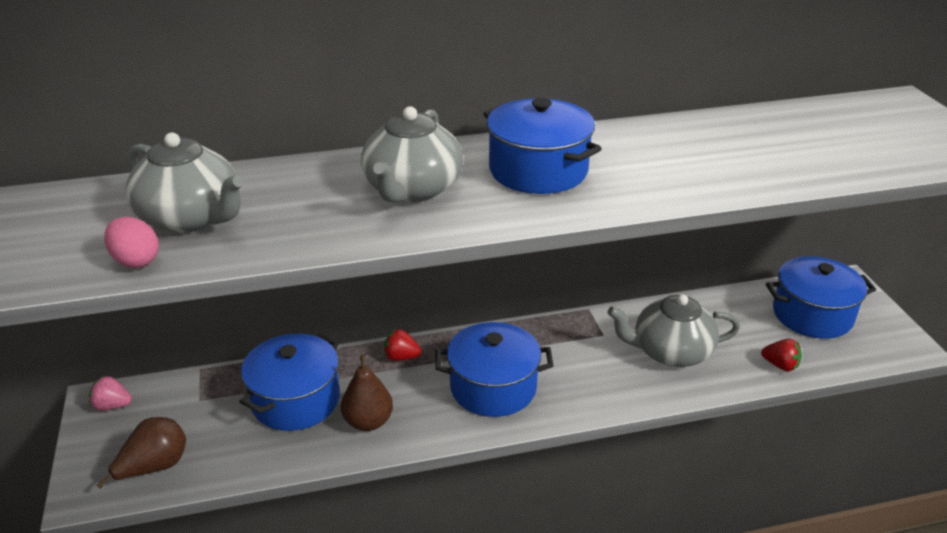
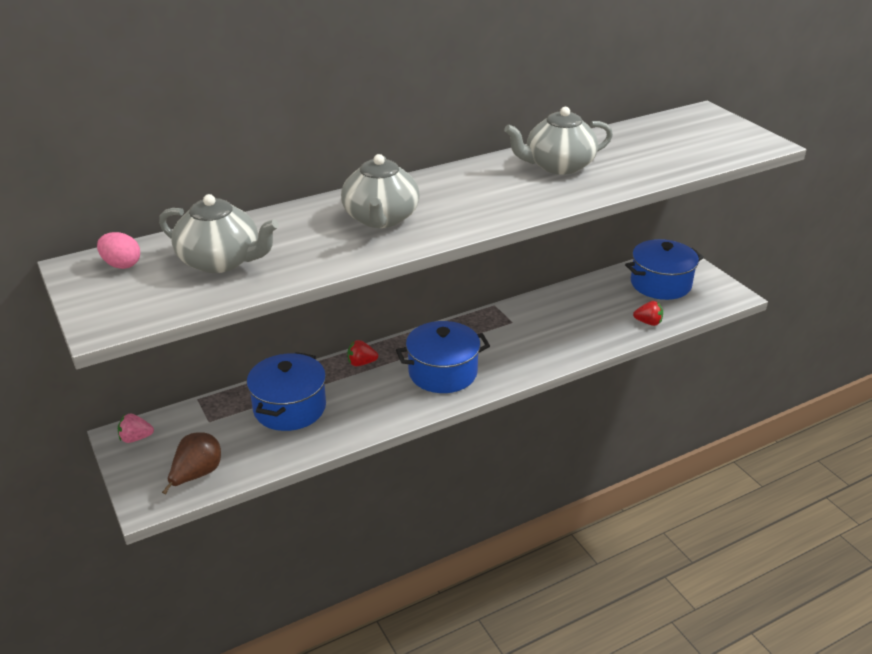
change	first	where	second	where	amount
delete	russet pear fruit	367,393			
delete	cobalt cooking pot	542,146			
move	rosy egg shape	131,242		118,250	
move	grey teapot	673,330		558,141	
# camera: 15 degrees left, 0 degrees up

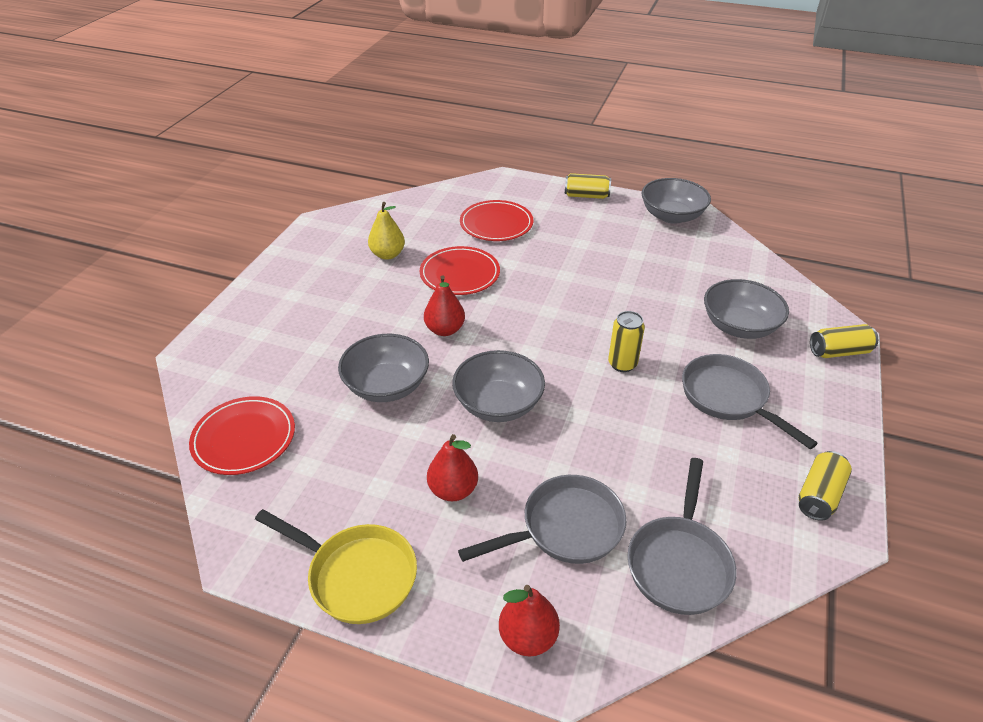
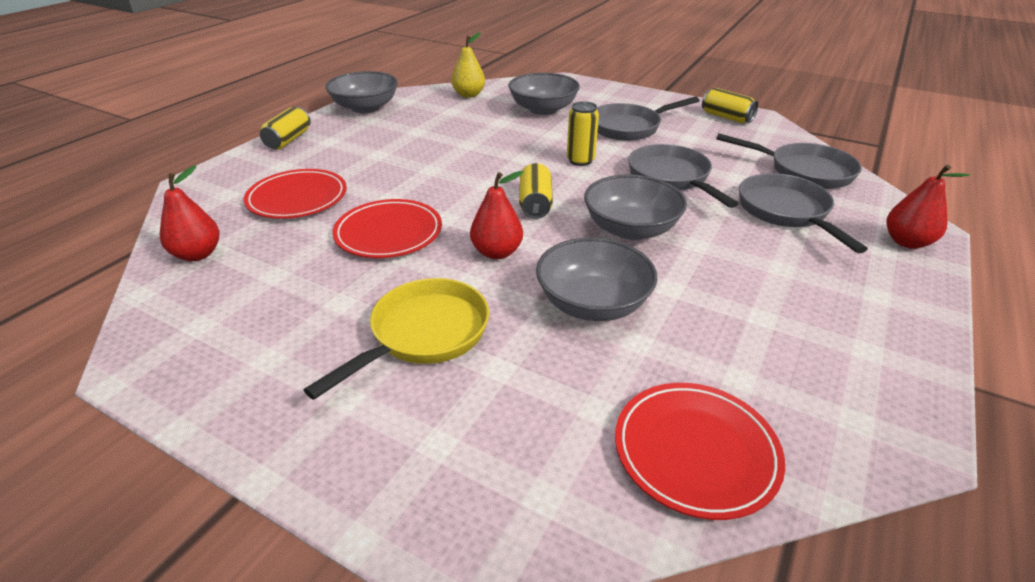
change	first	where	second	where	amount
insert			grey skillet	683,176	
move	bright yellow skillet	336,566		396,339	
move	bright yellow pear fruit	386,231		468,65	
move	red pear fruit	452,467		190,213	
move	bright yellow can	844,341		536,191	
# camera: 80 degrees left, 5 degrees down

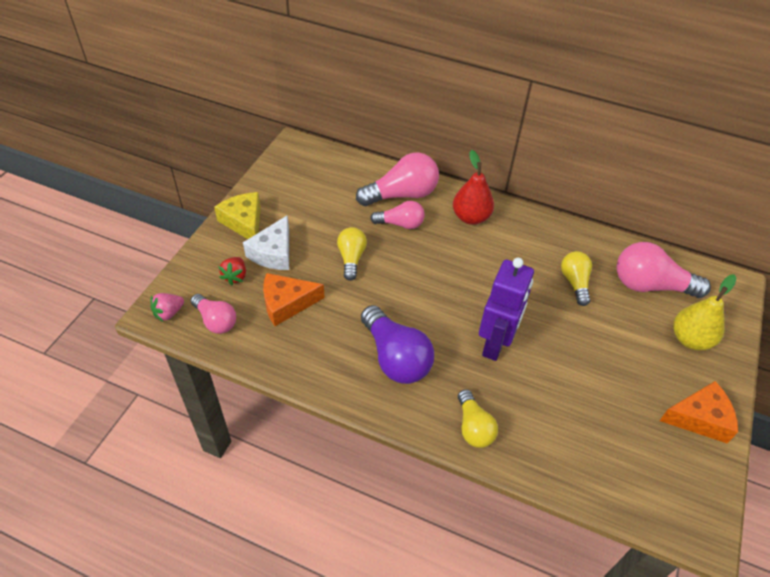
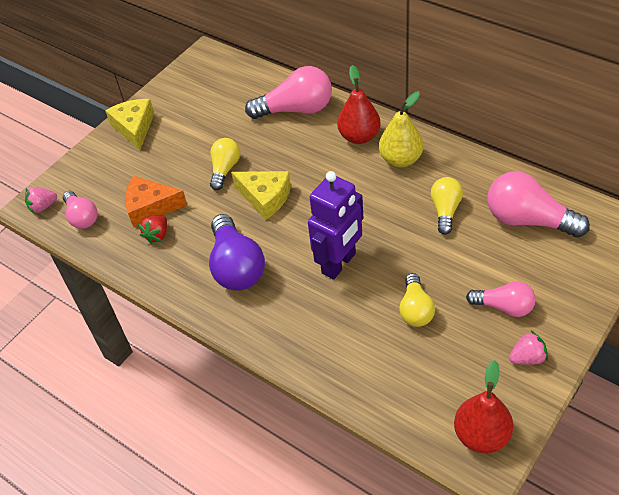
change	first	where	second	where	amount
delete	snow-white cheese wedge	266,242			
insert			bright yellow cheese wedge	261,195	
insert			red pear fruit	483,406	
move	red toy strawberry	232,271		152,229	
move	rosy light bulb	397,215		500,299	
move	bright yellow light bulb	478,418		417,300	
move	bright yellow pear fruit	704,312		401,129	
replace	bright orange cheese wedge	699,412	rosy toy strawberry	528,348	
# camera: 20 degrees right, 0 degrees up

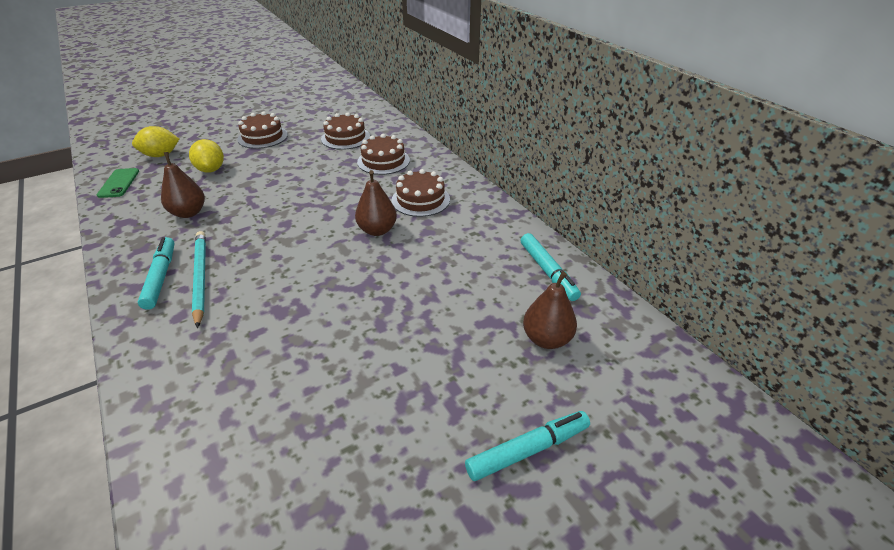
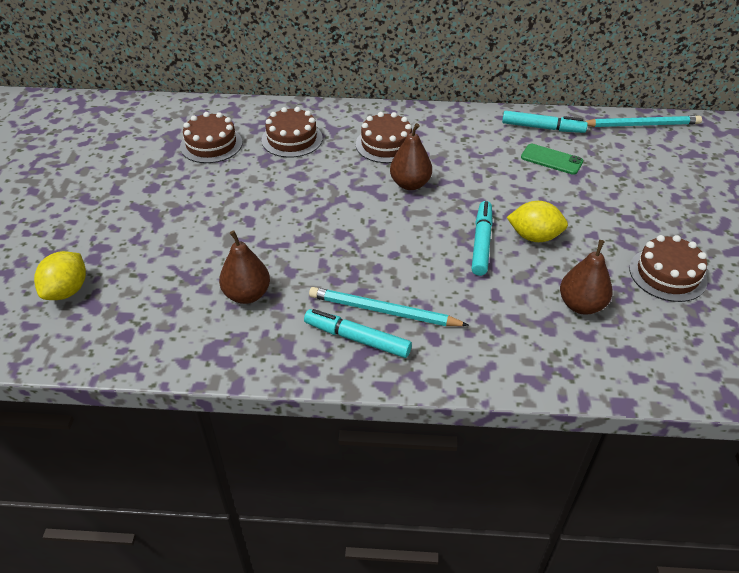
change	first	where	second	where	amount
insert			aqua pencil	643,121	
move	leaf-green mobile phone	118,183		552,159	
move	bright yellow lemon	206,156		537,221	
move	russet layer cake	262,130		668,268	
move	aqua marker	527,446		482,238	
move	russet pear fruit	550,310		586,277	
# camera: 55 degrees left, 5 degrees up

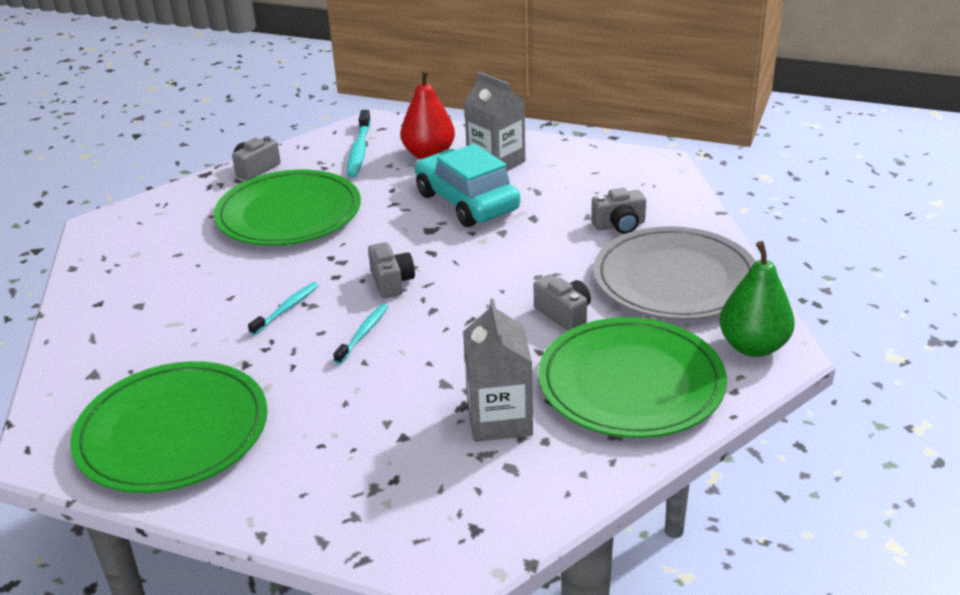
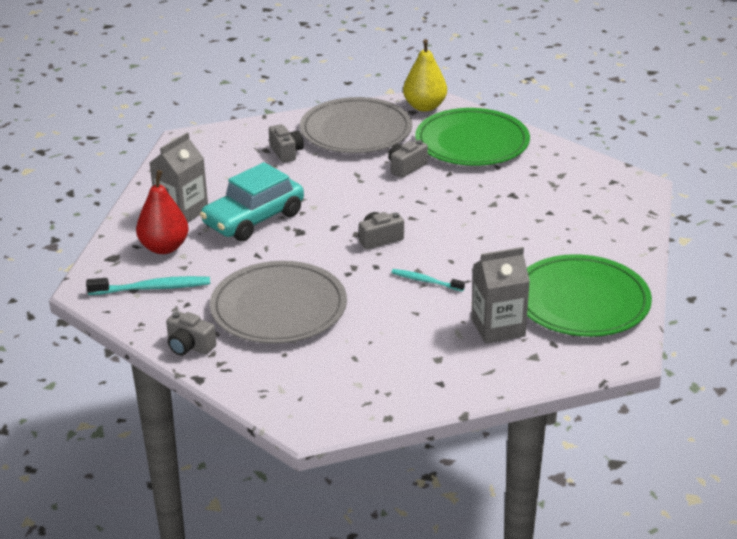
change	first	where	second	where	amount
delete	aqua dental brush	361,334			
move	grey juice carton	498,370		500,295	
recolor	leaf-green dinner plate	287,208	grey dinner plate	278,302	
recolor	leaf-green pear fruit	757,299	bright yellow pear fruit	425,75	
# camera: 100 degrees left, 0 degrees up

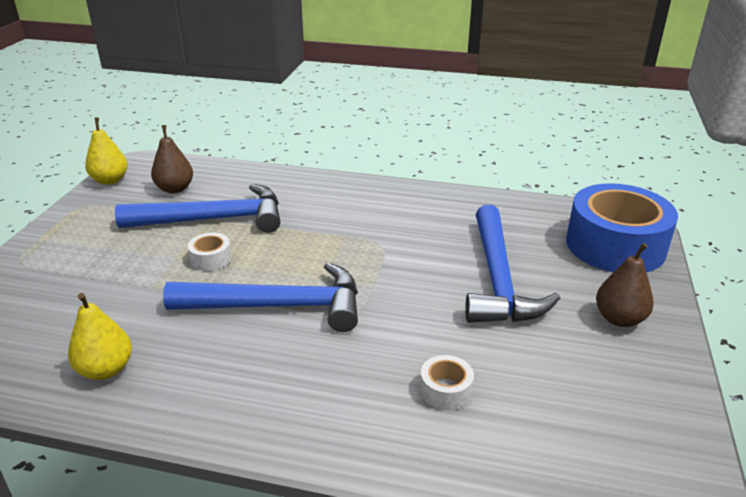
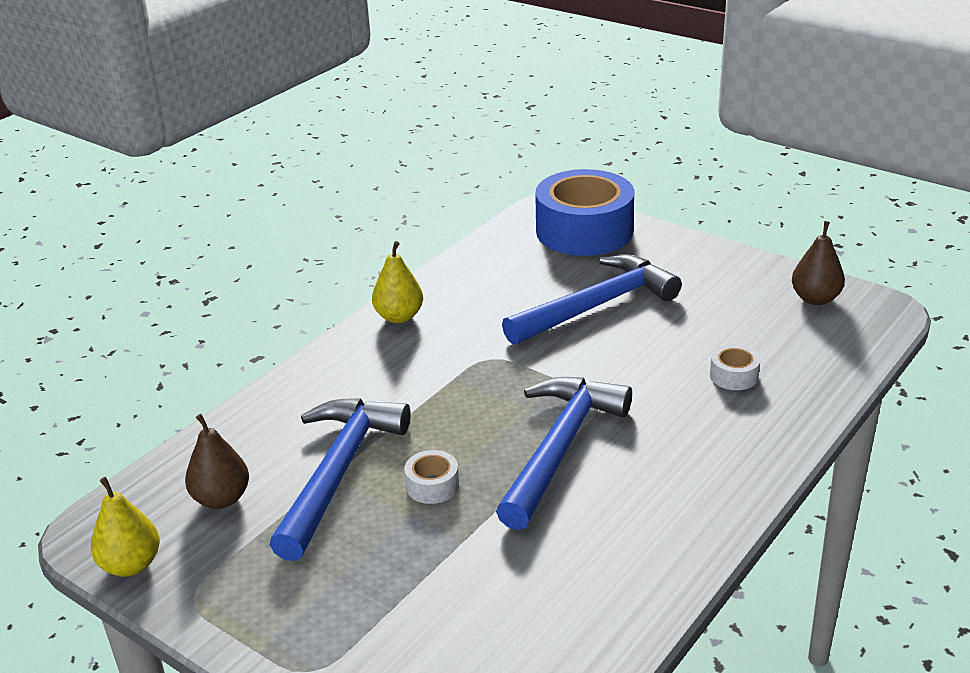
change	first	where	second	where	amount
move	bright yellow pear fruit	100,336		397,282	
move	russet pear fruit	625,285		818,263	
rotate	cobalt hammer	512,264		592,299	60 degrees counterclockwise
# camera: 65 degrees left, 0 degrees up

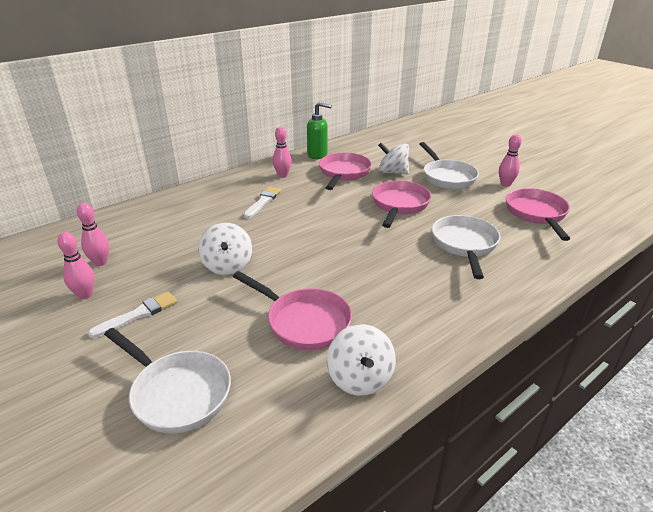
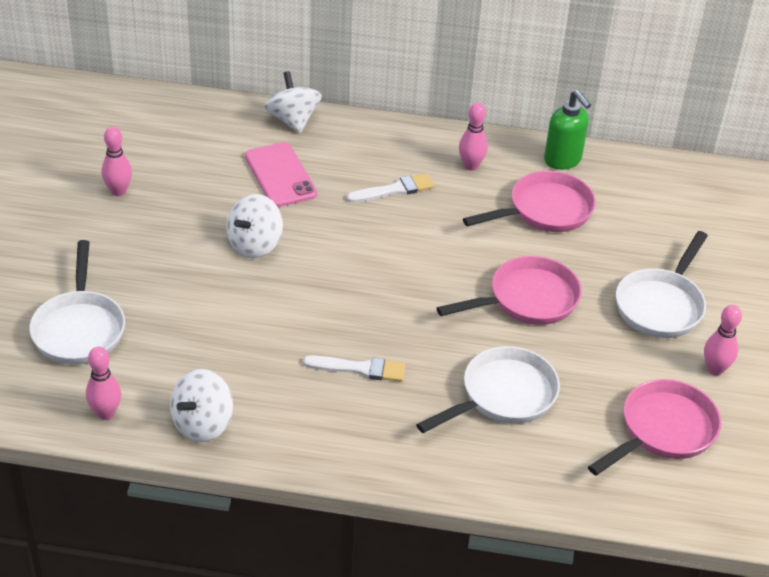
change	first	where	second	where	amount
delete	rosy skillet	292,310			
insert			rosy mobile phone	281,174	
move	rosy skittle	93,234		103,383	
move	snow-white paintbrush	132,315		354,368	
move	snow-white whirligig	393,158		293,102	
# camera: 45 degrees right, 10 degrees up

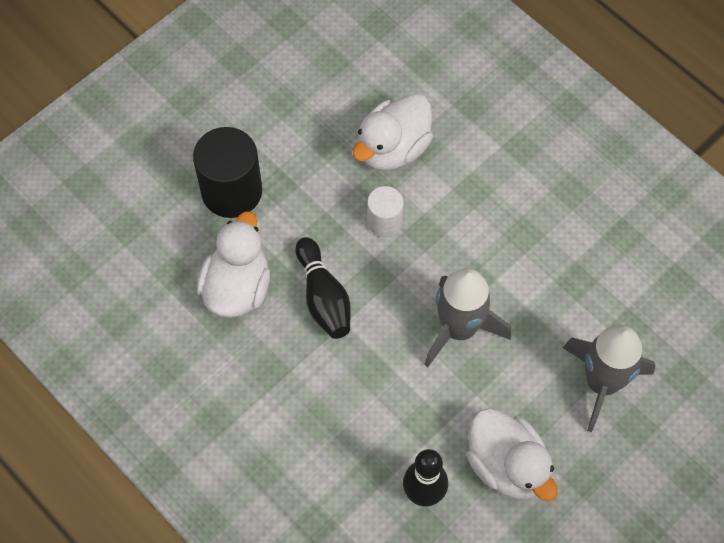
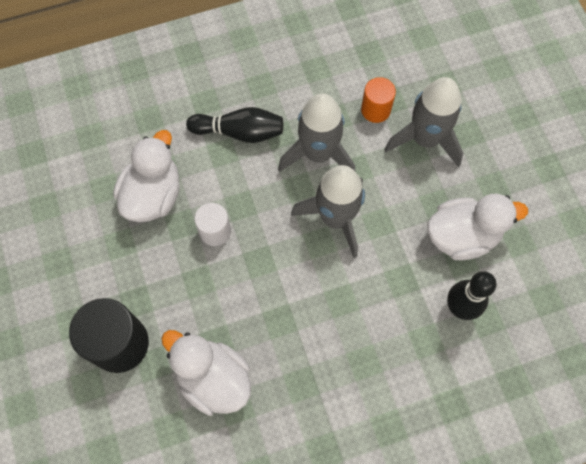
change	first	where	second	where	amount
insert			grey spaceship	316,132	
insert			bright orange cylinder shape	378,100	
move	ebony skittle	323,288		234,125	
rotate	snow-white toy duck	393,132		146,176	135 degrees counterclockwise
# camera: 65 degrees left, 5 degrees up

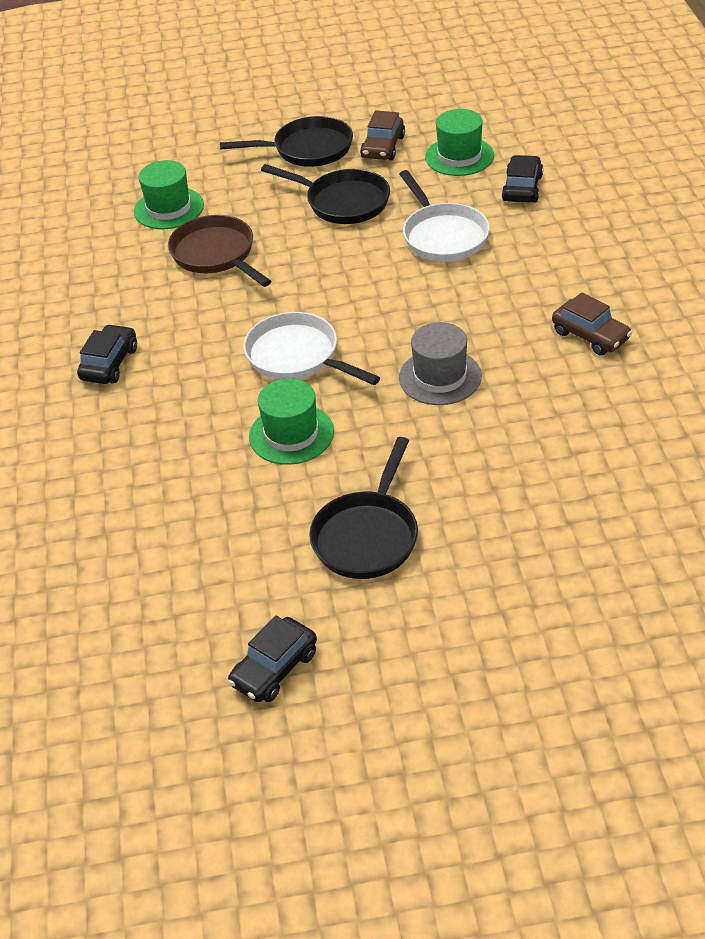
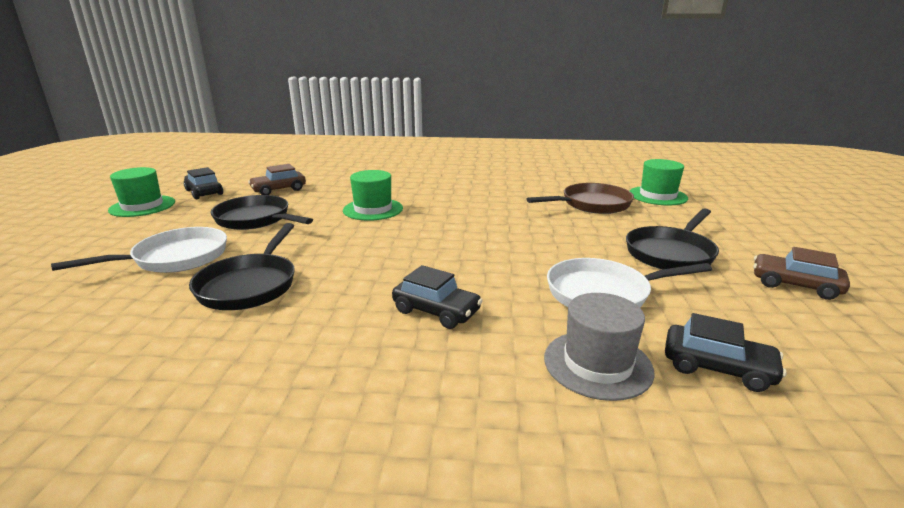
change	first	where	second	where	amount
move	ebony toy car	107,354		437,297	
move	ebony skillet	286,141		242,266	
move	snow-white skillet	311,348		139,250	
move	grey hat	440,363		599,347	
move	leaf-green hat	459,142		141,192	
move	russet toy car	592,323		277,179	
# camera: 100 degrees right, 20 degrees down

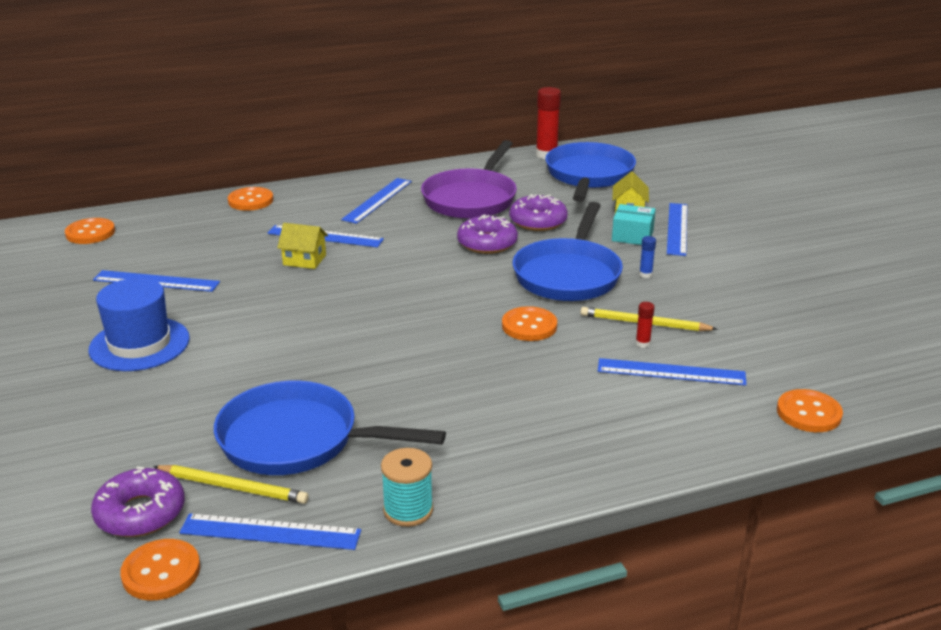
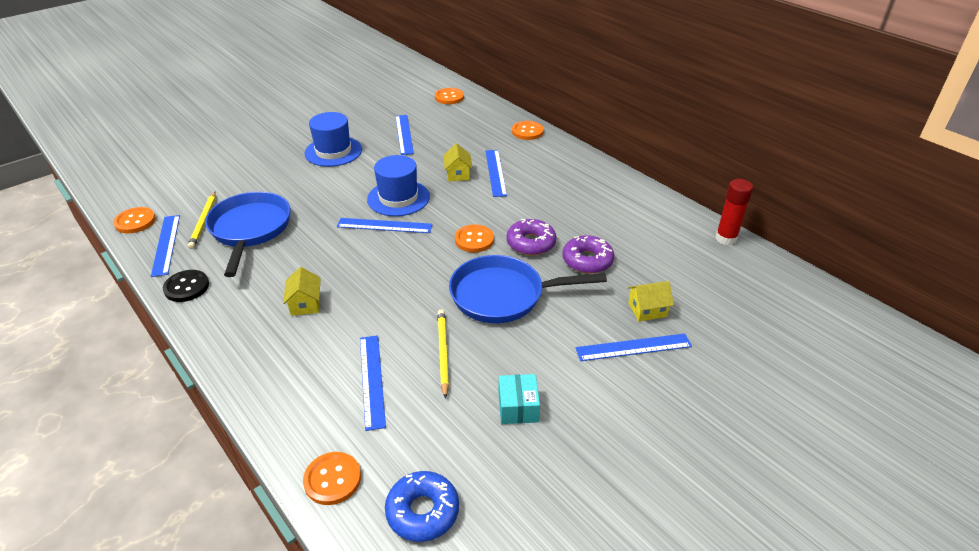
change	first	where	second	where	amount
delete	violet doughnut	138,502			
delete	violet skillet	469,179			
delete	cobalt skillet	590,172			
delete	red stick of glue	645,325			
delete	cobalt stick of glue	647,257			
insert			bright yellow house	302,291	
insert			cobalt hat	398,185	
insert			cobalt doughnut	422,506	
move	cobalt straightedge	376,201		385,225	
move	bright orange button	529,323		474,238	
move	aqua box	634,224		519,399	
replace	aqua reel of thread	407,487	ebony button	186,286	
# camera: 70 degrees right, 10 degrees up

